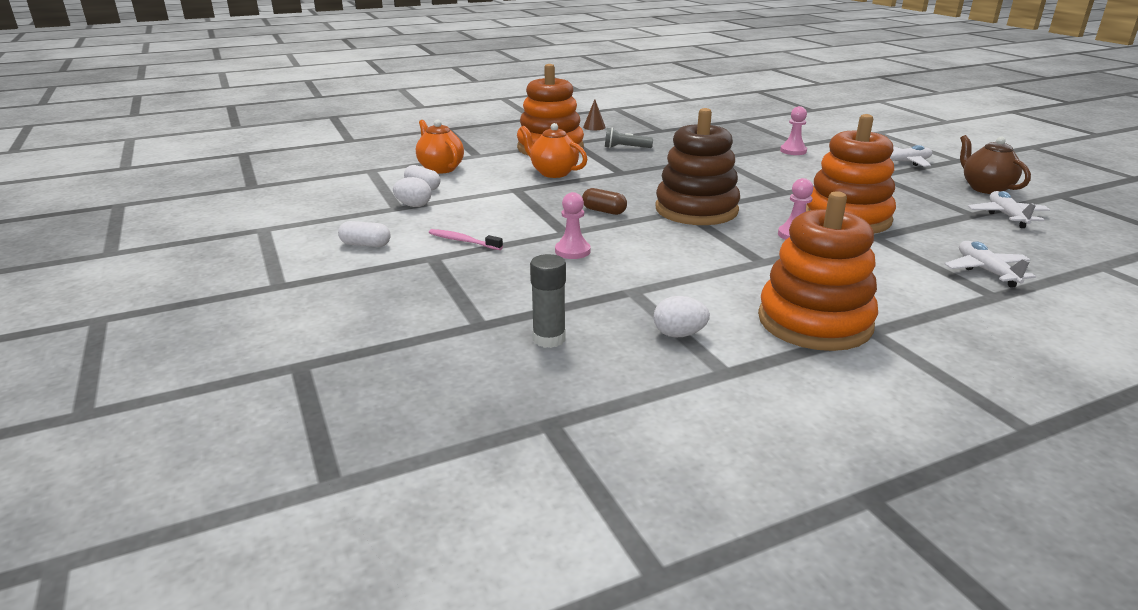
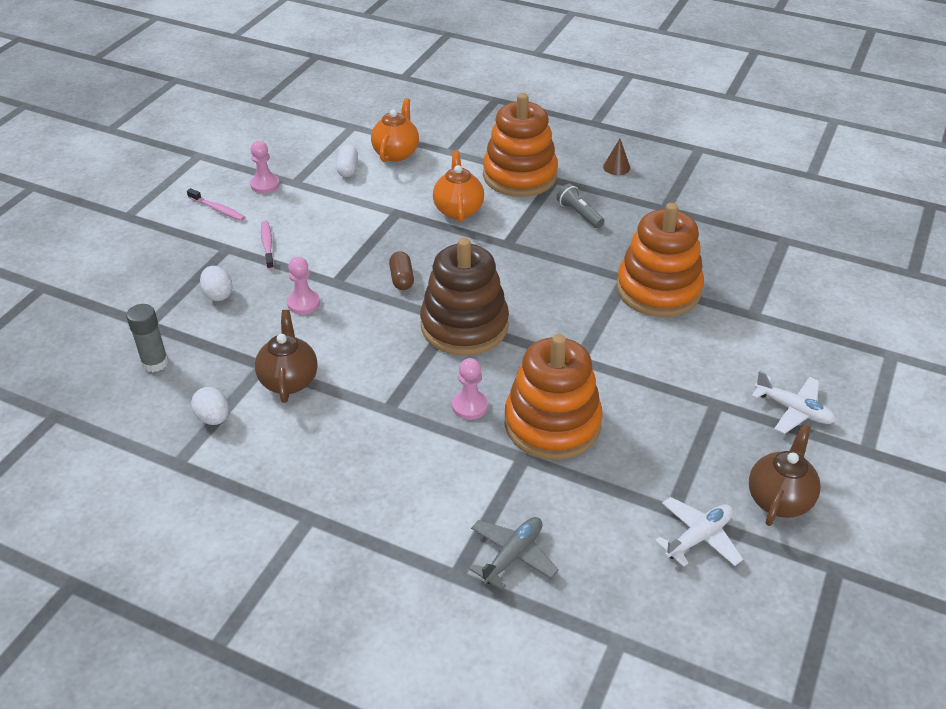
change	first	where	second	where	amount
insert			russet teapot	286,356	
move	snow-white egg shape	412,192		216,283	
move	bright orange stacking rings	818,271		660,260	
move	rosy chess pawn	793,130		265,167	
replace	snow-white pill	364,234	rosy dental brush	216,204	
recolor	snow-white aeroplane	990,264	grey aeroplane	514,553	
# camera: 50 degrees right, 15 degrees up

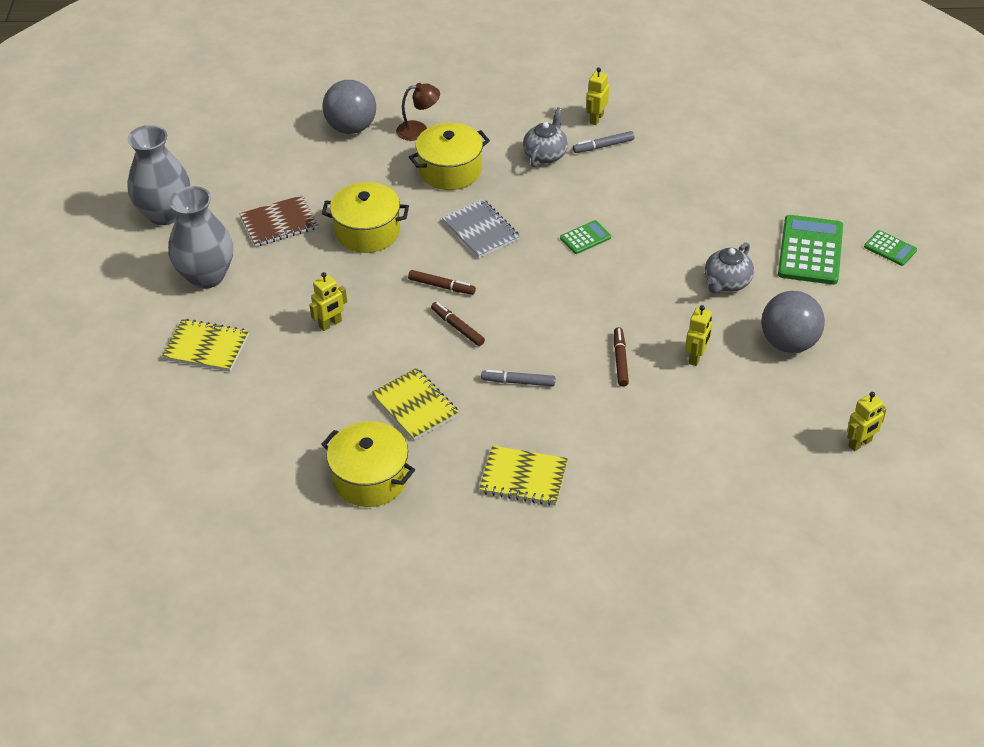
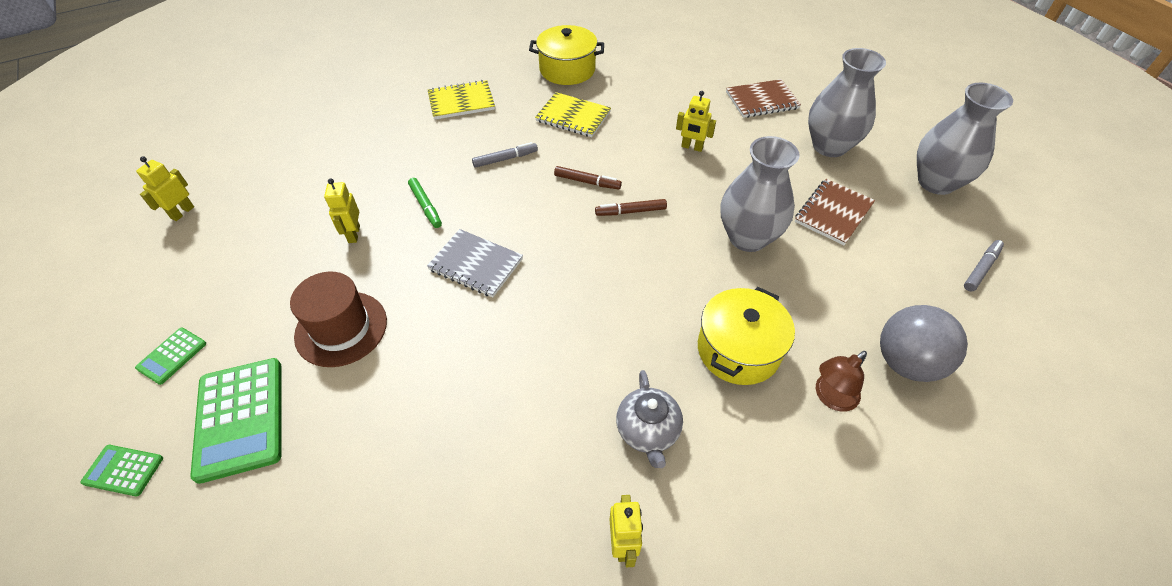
change	first	where	second	where	amount
delete	grey sphere	793,322			
move	grey notepad	481,228		475,263	
move	leaf-green pocket calculator	585,237		170,356	
move	grey marker	603,142		984,265	
replace	bright yellow cooking pot	365,217	grey tall vase	760,194	
replace	grey teapot	729,268	russet hat	338,319	
recolor	bright yellow notepad	205,345	russet notepad	763,98	
recolor	russet marker	621,356	leaf-green marker	425,203	
rotate	bright yellow robot	328,301		696,121	90 degrees counterclockwise
# camera: 150 degrees right, 5 degrees up

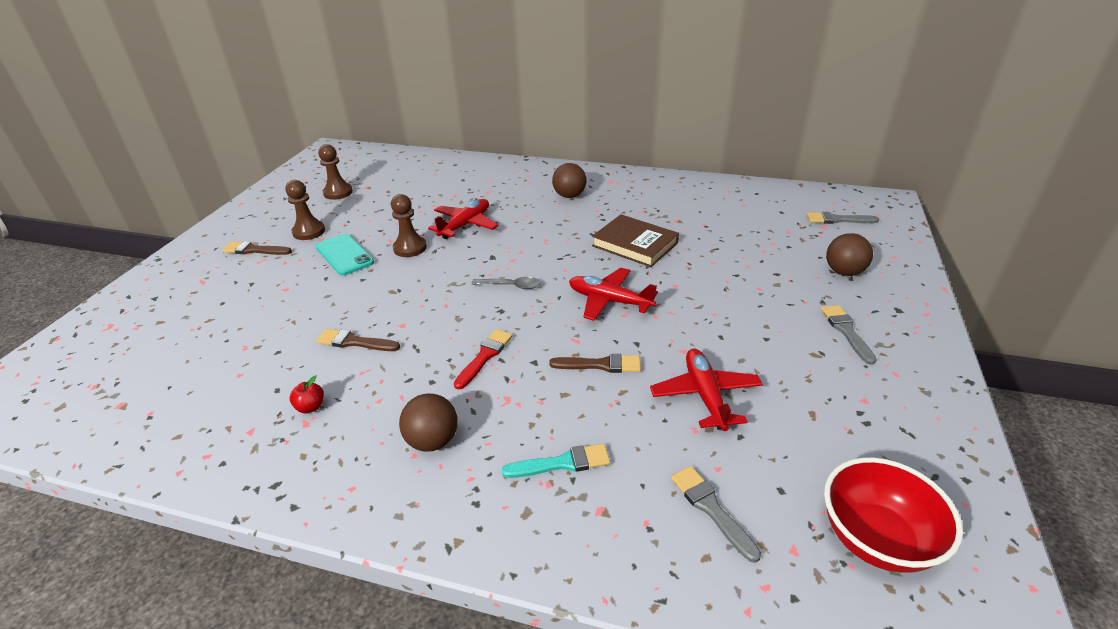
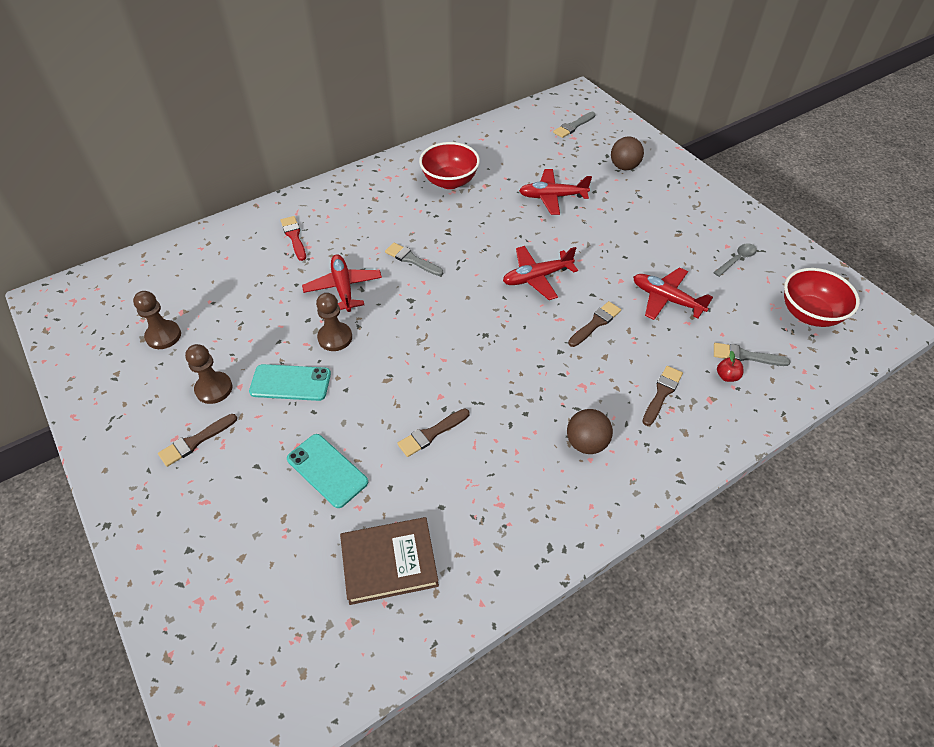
change	first	where	second	where	amount
delete	russet sphere	569,180			
insert			aqua mobile phone	327,471	
insert			red bowl	449,165	
insert			red aeroplane	555,192	
move	red apple	307,394		730,366	
move	red paintbrush	483,359		293,238	
move	grey spoon	505,283		735,260	
move	russet hardback	635,240		389,561	
move	grey paintbrush	849,335		414,259	
recolor	aqua paintbrush	556,461	russet paintbrush	663,396	
# camera: 50 degrees left, 15 degrees up

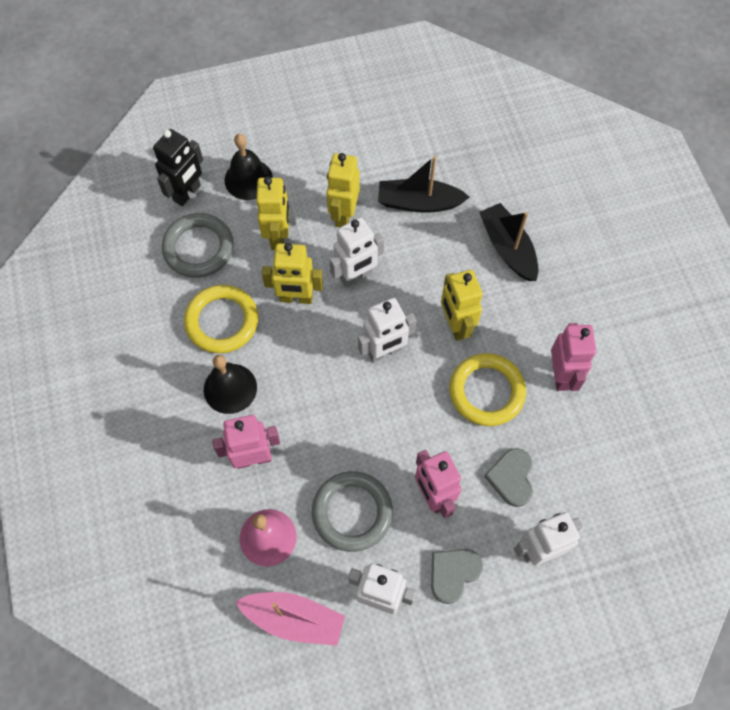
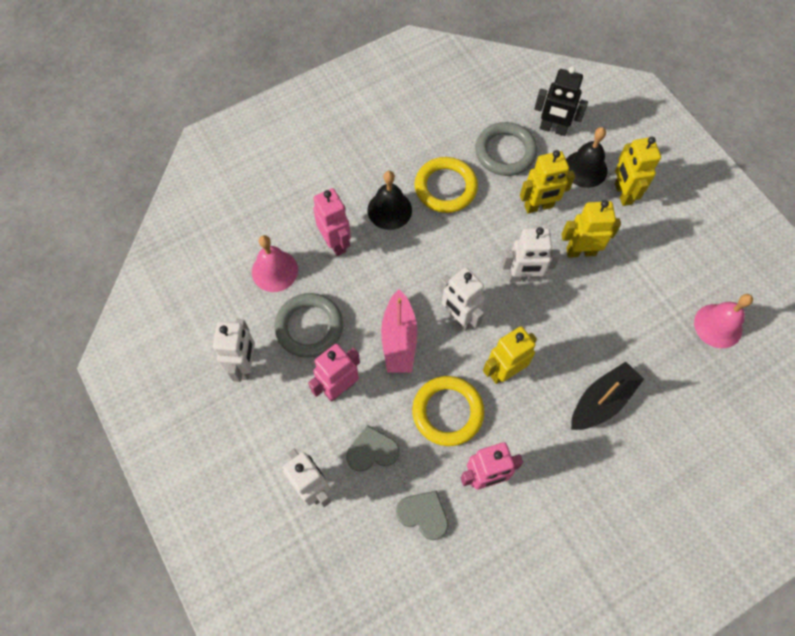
change	first	where	second	where	amount
delete	ebony sailboat	424,184			
insert			rosy school bell	723,321	
move	rosy sailboat	290,619		399,331	
move	bright yellow robot	292,273		638,171	
move	grey heart shape	457,576		422,515	
rotate	snow-white robot	356,252		531,254	45 degrees counterclockwise
# camera: 75 degrees right, 0 degrees up

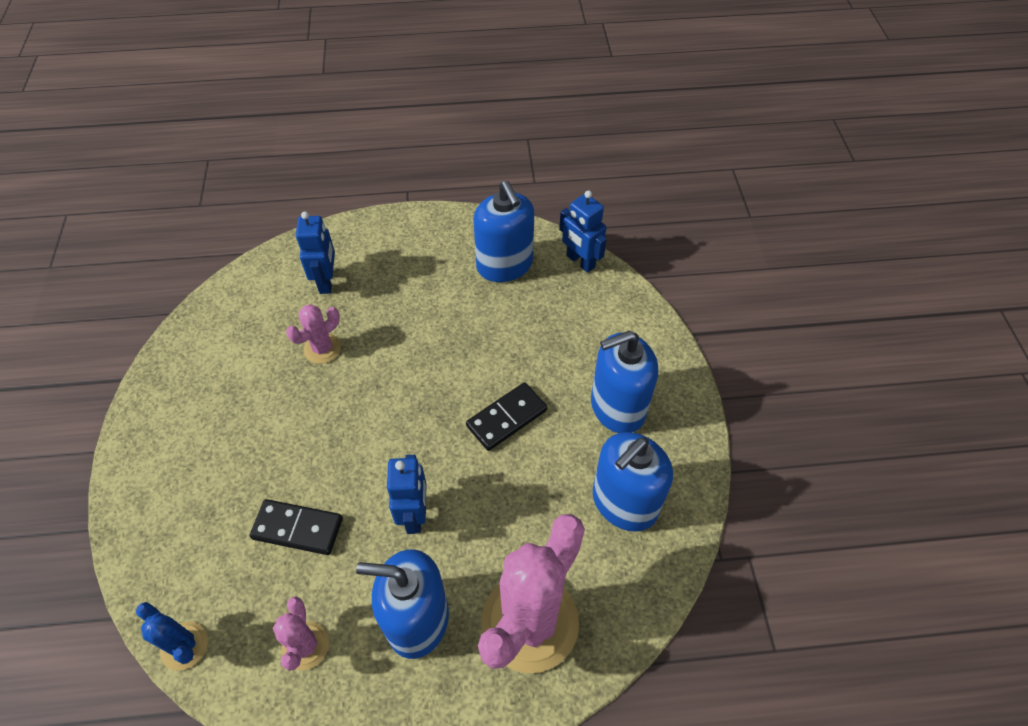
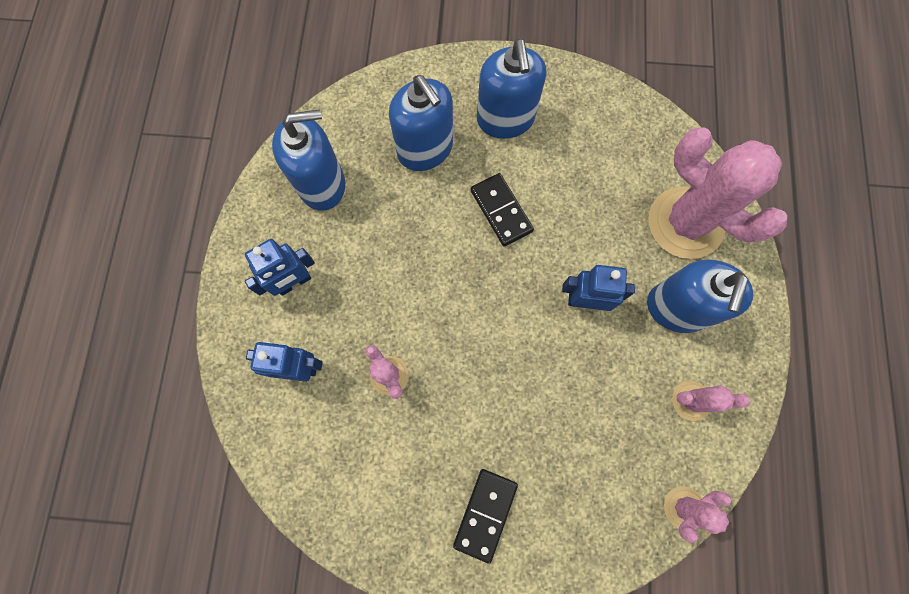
change	first	where	second	where	amount
move	ebony domino tile	296,527		485,516	
move	cobalt robot	583,232		280,267	
move	cobalt soap pump	633,481		421,123	
recolor	cobalt prickly plant	172,636	rosy prickly plant	697,514	
# camera: 80 degrees left, 20 degrees up

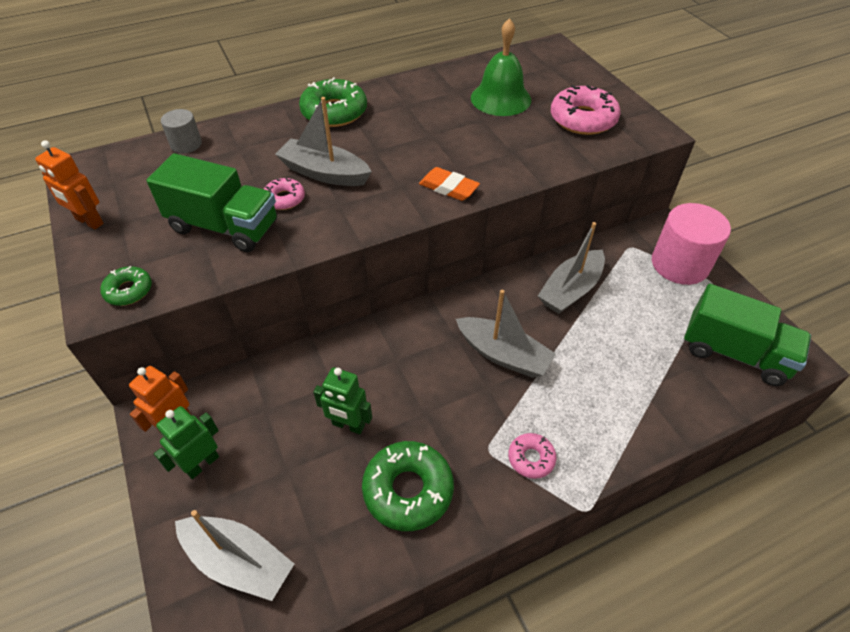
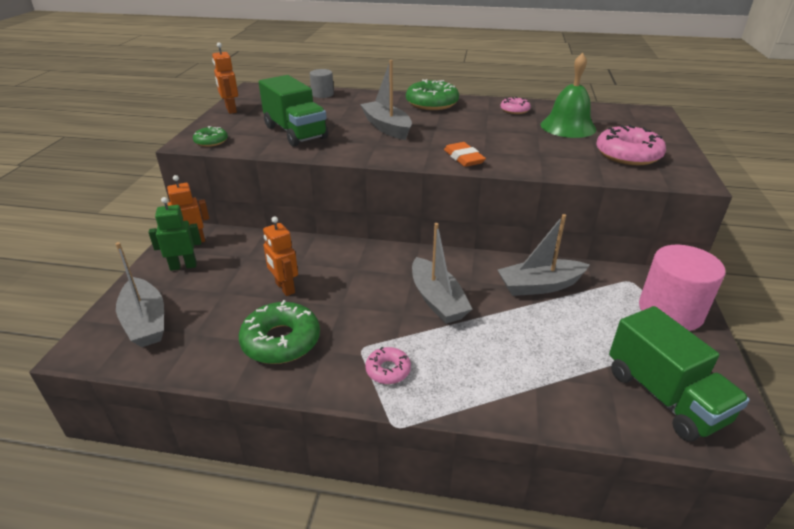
change	first	where	second	where	amount
move	rosy doughnut	284,194		515,105	
recolor	leaf-green robot	342,400	bright orange robot	280,256	
# camera: 35 degrees right, 15 degrees down

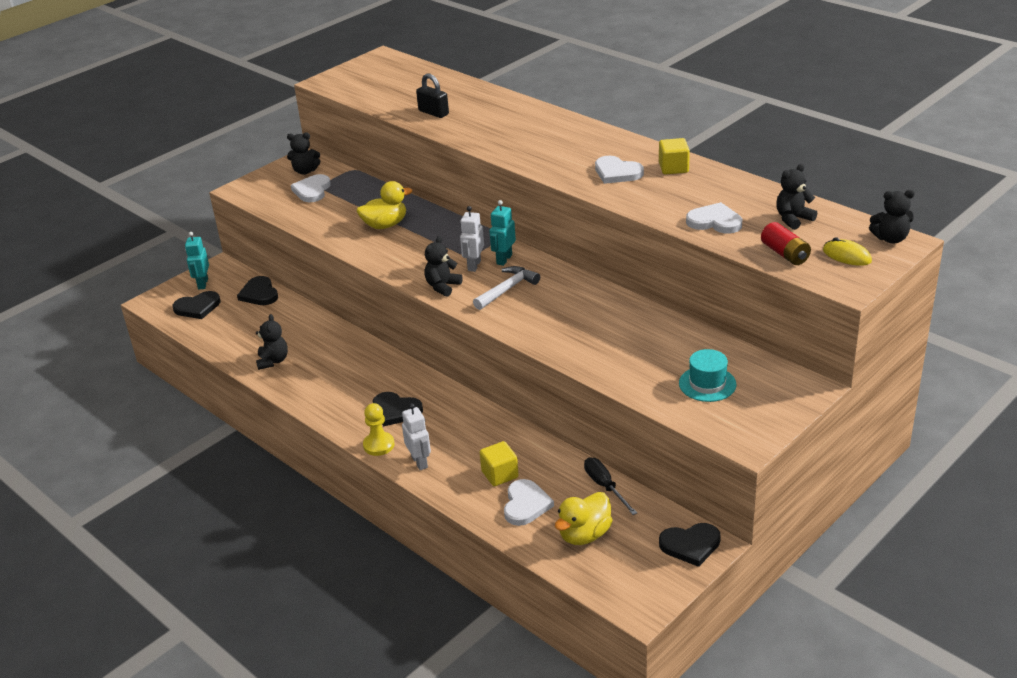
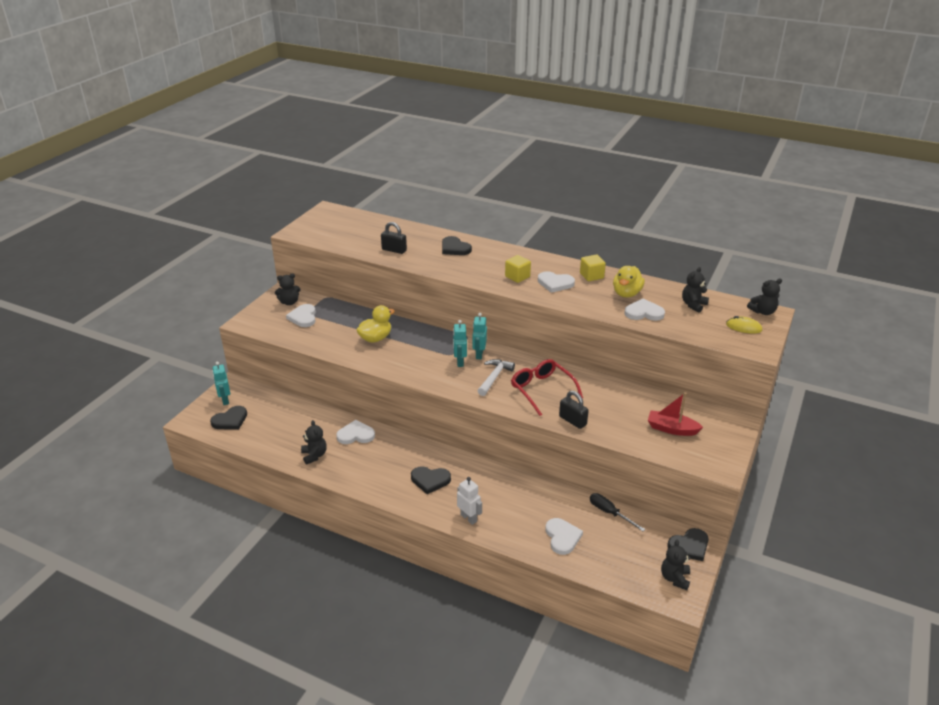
change	first	where	second	where	amount
delete	bright yellow chess pawn	379,429			
delete	red AA battery	786,243			
insert			snow-white heart shape	355,432	
insert			red glasses	547,387	
insert			ebony padlock	574,410	
move	ebony heart shape	257,290		457,245	
move	ebony stuffed bear	443,266		676,564	
move	bright yellow block	499,463		518,269	
move	bright yellow toy duck	584,518		629,282	
replace	aqua hat	707,375	red sailboat	675,414	
recolor	snow-white robot	472,239	aqua robot	460,343	
# camera: 20 degrees left, 0 degrees up

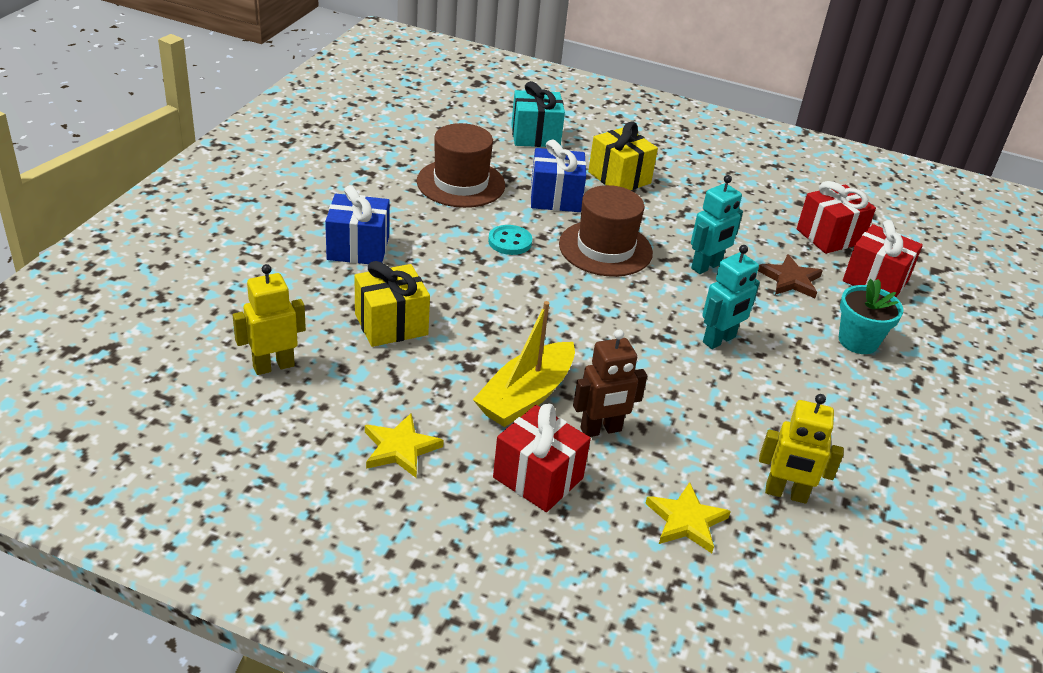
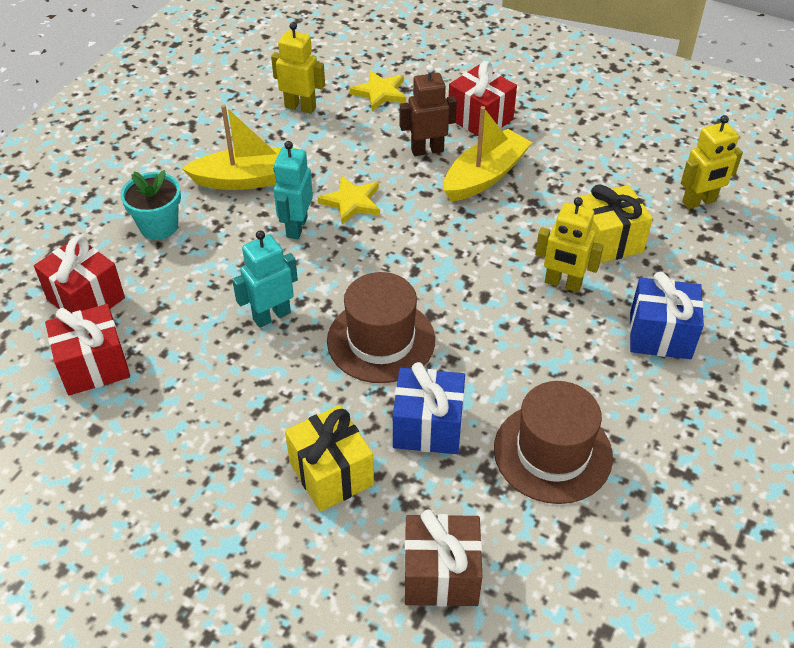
change	first	where	second	where	amount
delete	aqua button	510,240			
delete	russet five-pointed star	790,276			
insert			bright yellow sailboat	239,147	
insert			bright yellow robot	569,244	
move	bright yellow five-pointed star	404,445		349,200	
recolor	aqua gift	538,114	russet gift	443,558	
rotate	aqua robot	731,297		293,190	45 degrees counterclockwise
# camera: 170 degrees left, 10 degrees up

